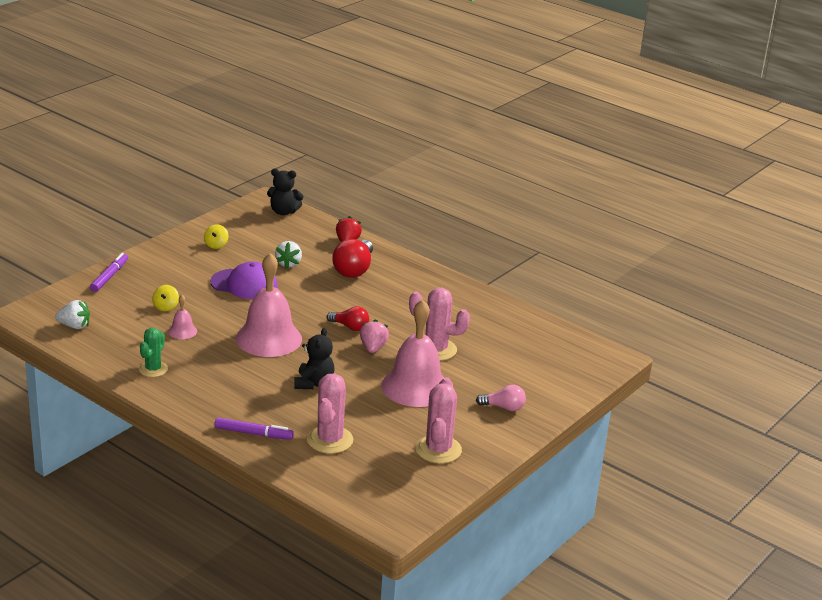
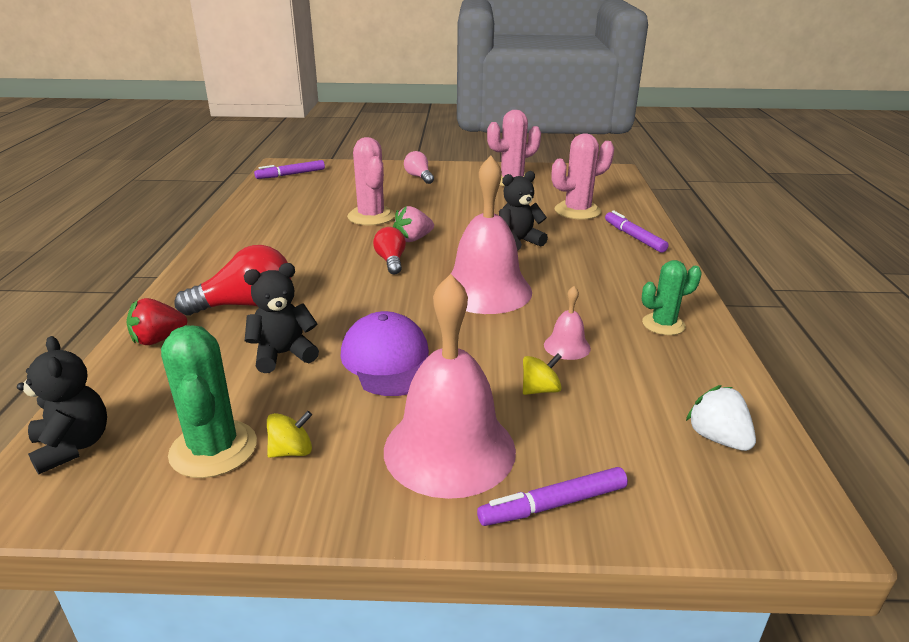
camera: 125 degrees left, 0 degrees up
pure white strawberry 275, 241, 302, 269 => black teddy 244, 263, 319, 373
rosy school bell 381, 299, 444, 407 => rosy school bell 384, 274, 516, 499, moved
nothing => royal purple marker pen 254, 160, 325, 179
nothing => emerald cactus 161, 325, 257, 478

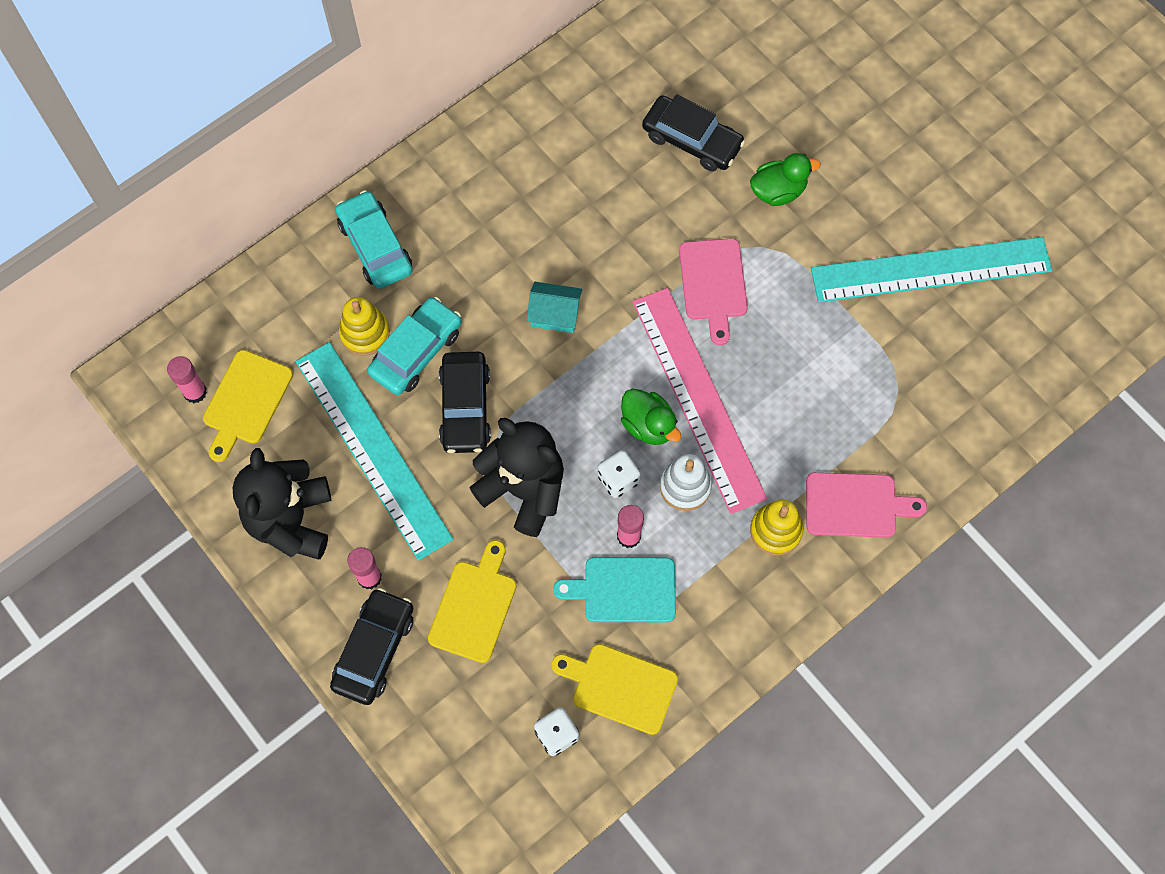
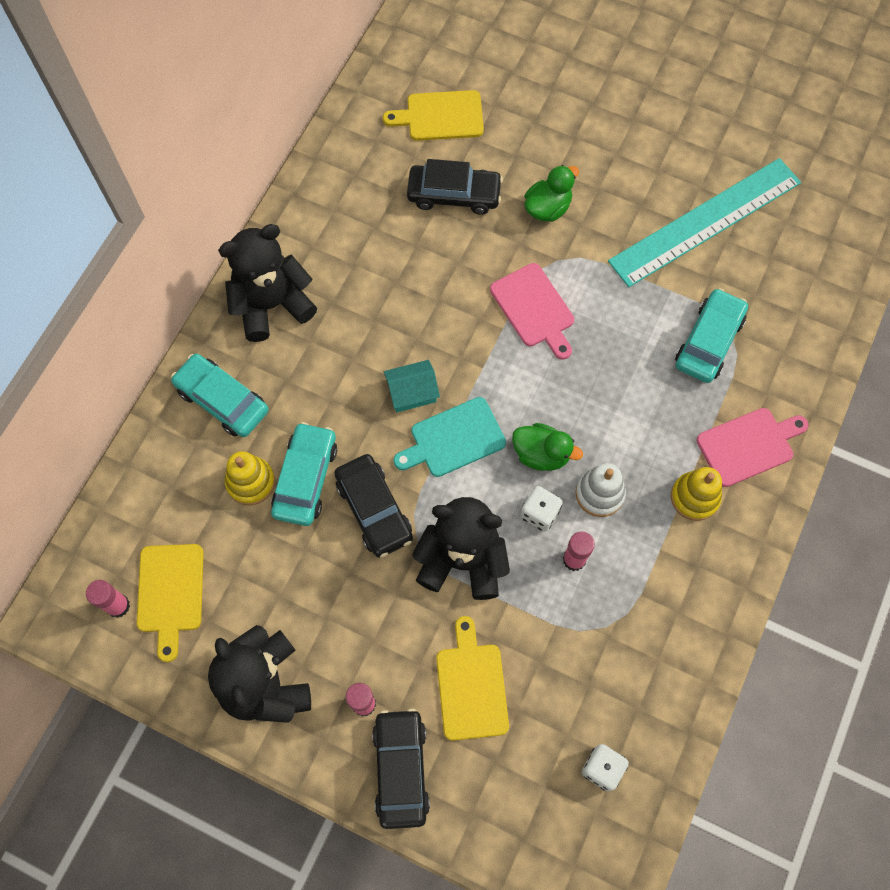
camera: 25 degrees left, 0 degrees up
rosy measuring stick 633, 288, 768, 514 => nothing
aqua measuring stick 296, 342, 453, 561 => nothing
aqua cutting board 553, 557, 676, 622 => aqua cutting board 393, 397, 506, 477, moved
bright yellow cutting board 551, 644, 678, 735 => bright yellow cutting board 383, 90, 484, 141, moved
nothing => black teddy 218, 224, 317, 342
nothing => aqua automobile 675, 288, 748, 383

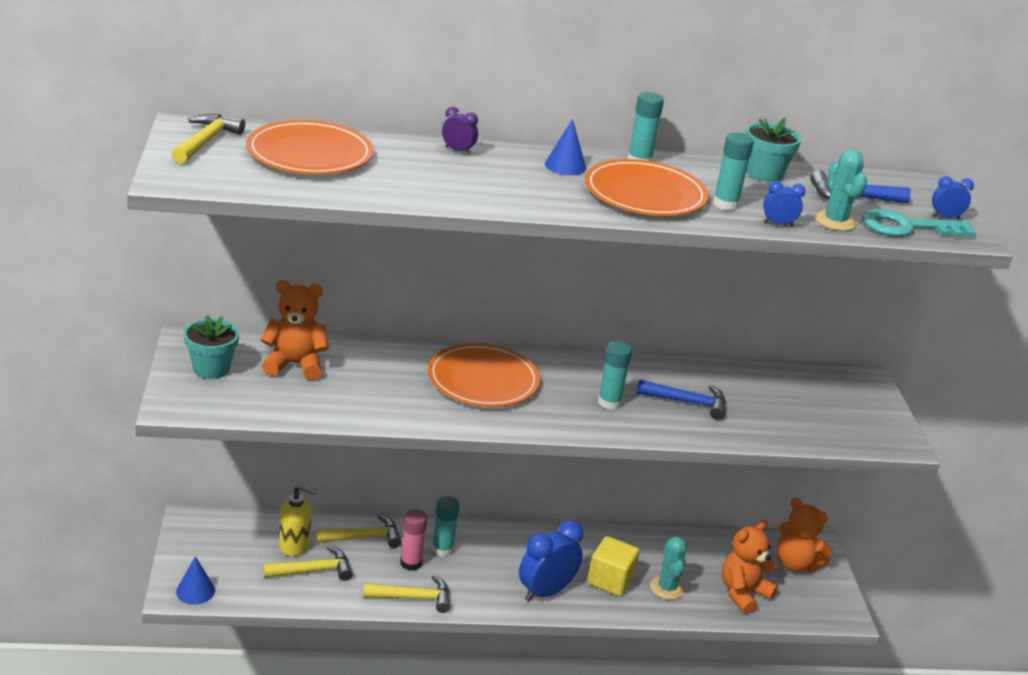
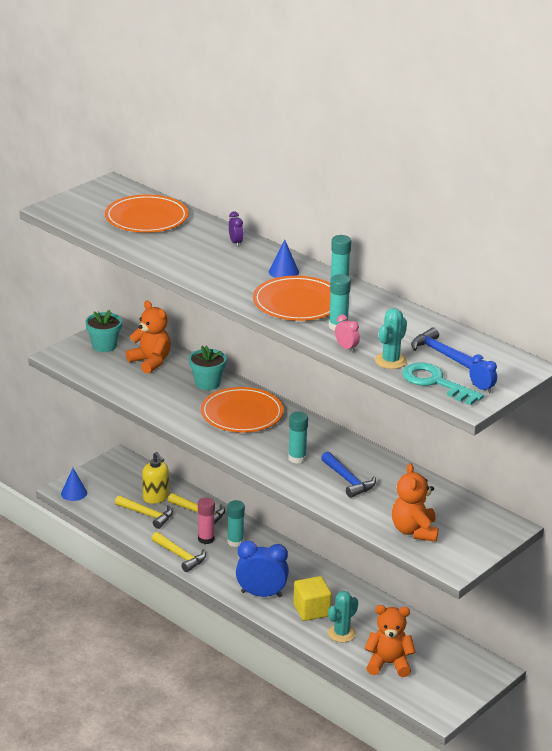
camera: 50 degrees right, 0 degrees up
bright yellow carpenter's hammer 172, 114, 245, 164 => nothing
aqua flower pot 746, 118, 802, 182 => aqua flower pot 189, 345, 227, 390, moved
blue bedside clock 763, 181, 806, 227 => rosy bedside clock 335, 315, 360, 353
orange teddy 777, 498, 833, 572 => orange teddy 392, 463, 438, 542, moved

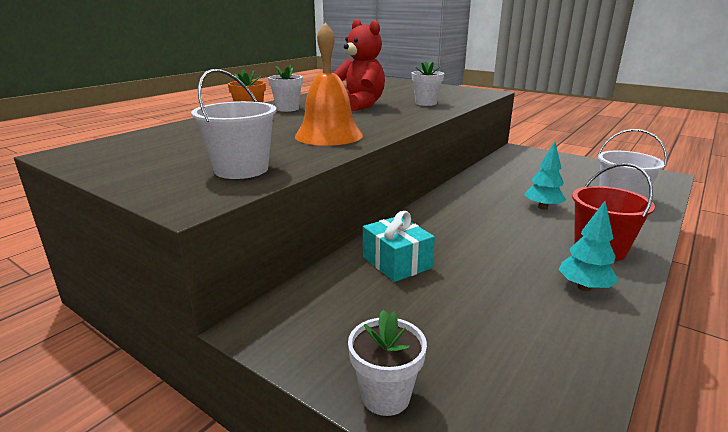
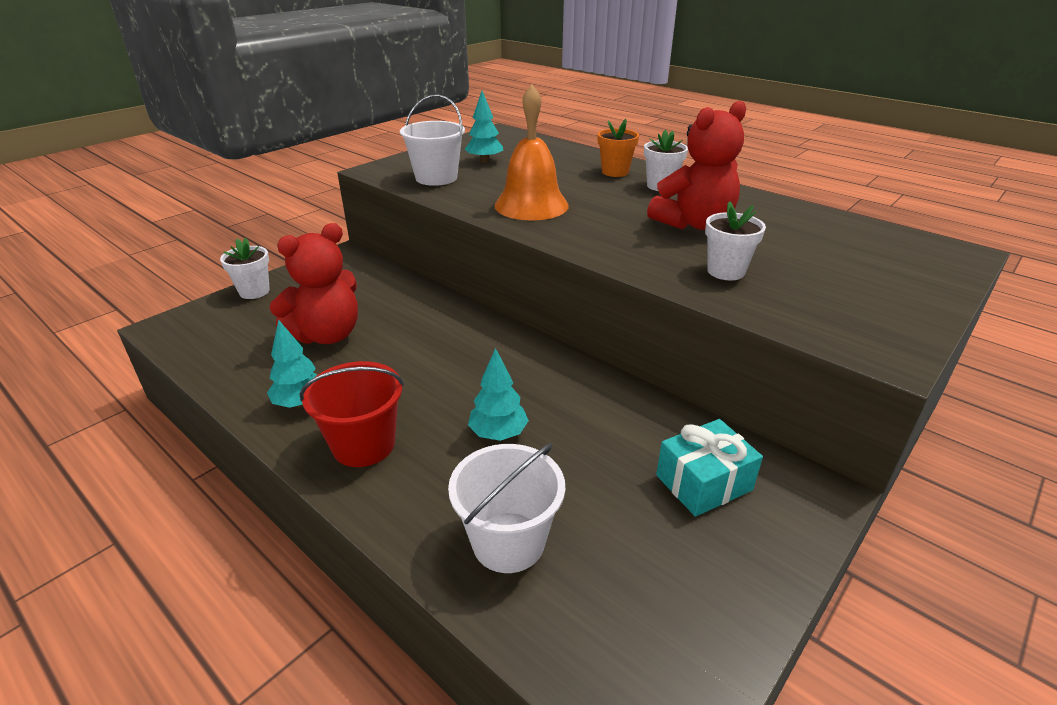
camera: 95 degrees right, 10 degrees up
aqua gift 363, 211, 435, 282 => aqua gift 656, 419, 763, 517, moved
nothing => aqua tree 465, 91, 503, 163
nothing => scarlet teddy 270, 223, 358, 344

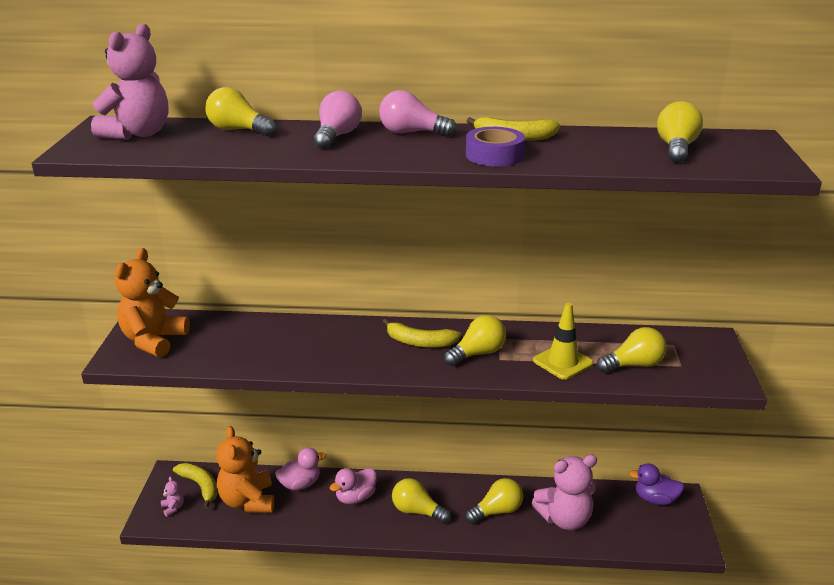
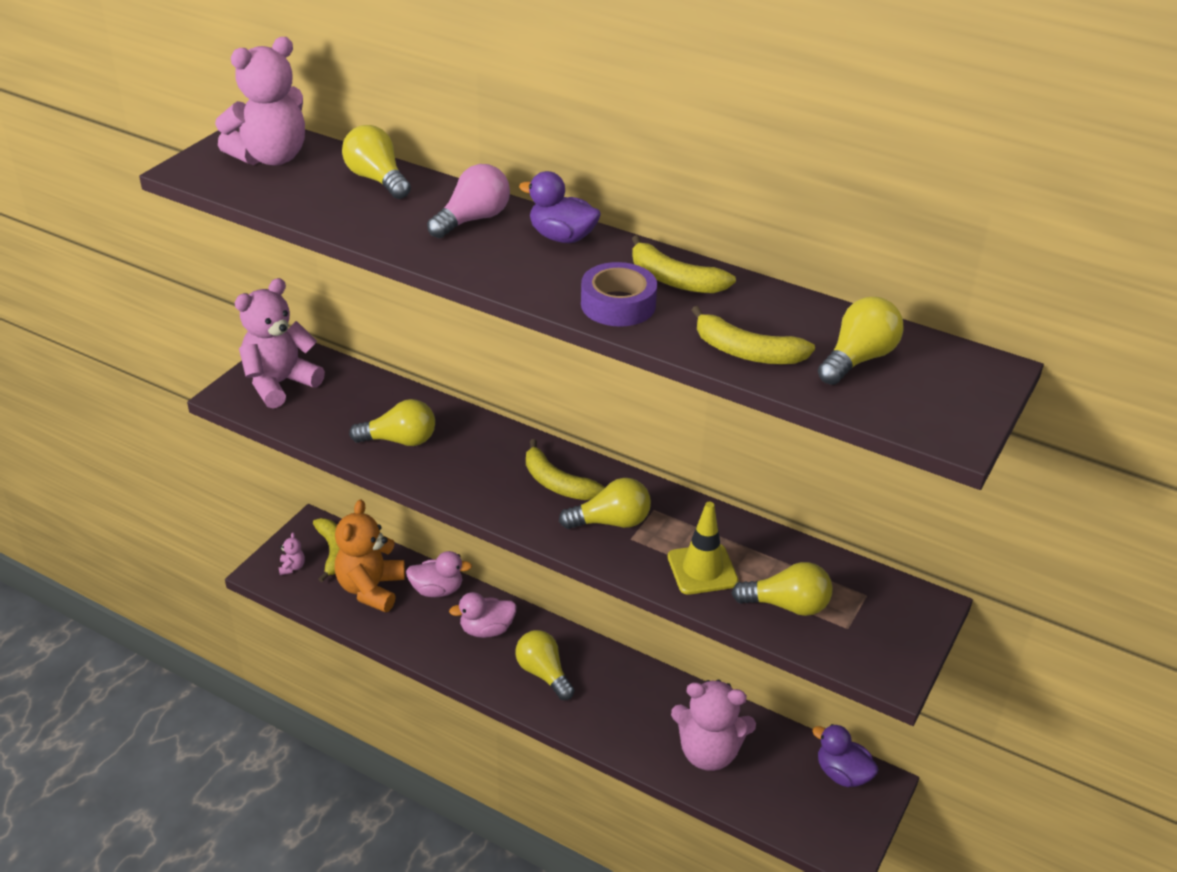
camera: 25 degrees right, 10 degrees up
rosy bulb 379, 90, 457, 136 => royal purple toy duck 519, 171, 601, 243
orange teddy 115, 248, 190, 357 => rosy teddy 235, 278, 325, 409
bright yellow bulb 465, 478, 523, 524 => bright yellow bulb 349, 399, 435, 446, moved
nothing => bright yellow banana fruit 691, 306, 815, 364

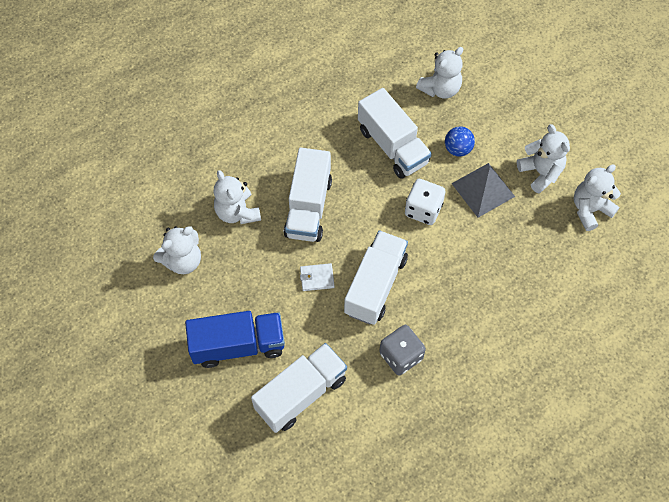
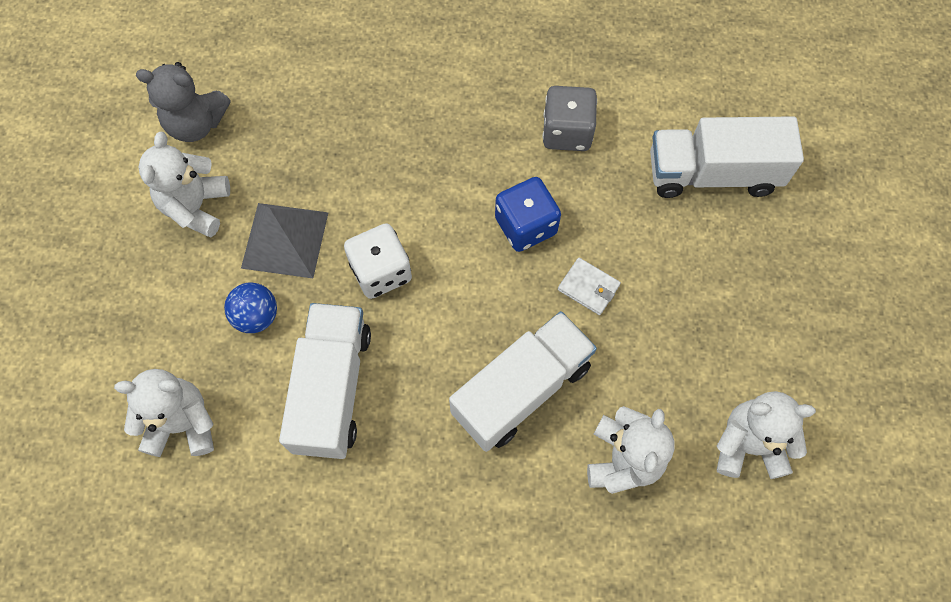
camera: 140 degrees left, 5 degrees up
pure white teddy 574, 164, 621, 231 => gray teddy 136, 62, 231, 142
pure white truck 344, 230, 408, 325 => blue die 495, 177, 561, 252
blue truck 185, 311, 285, 368 => nothing

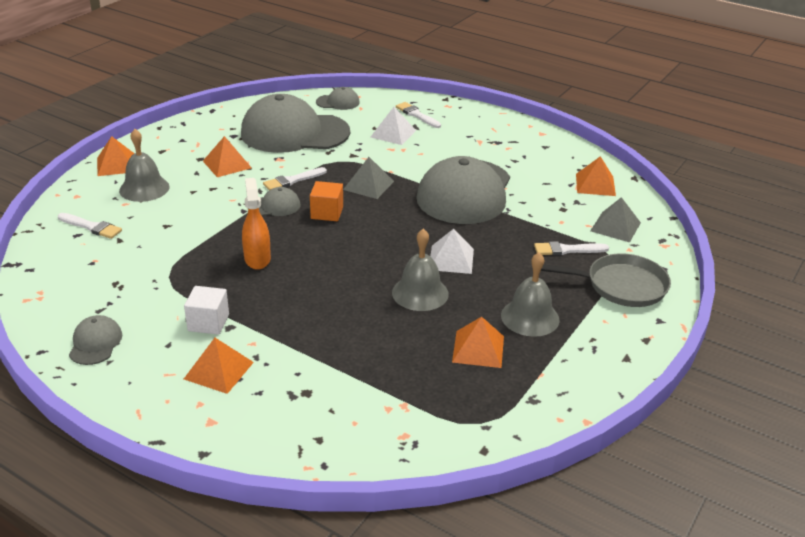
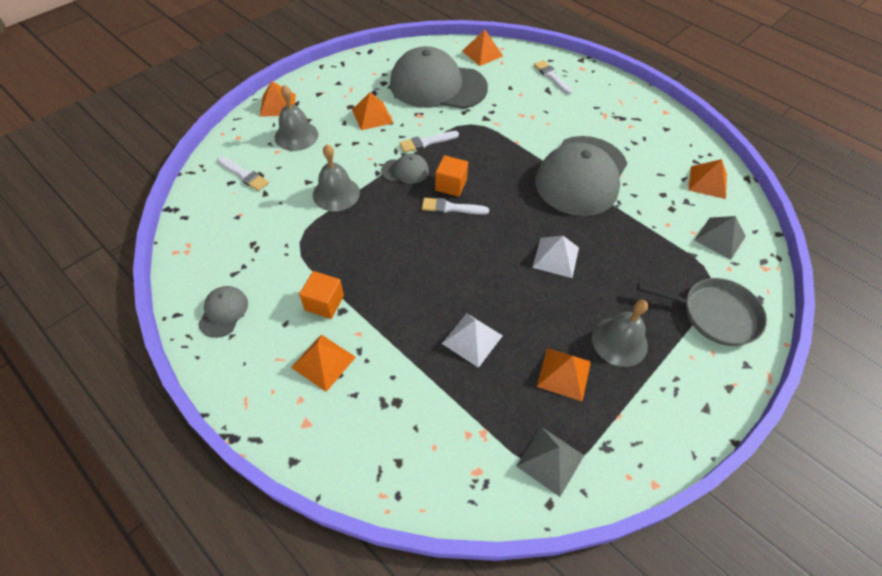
camera: 10 degrees right, 20 degrees up
gray baseball cap 316, 87, 360, 110 => orange solid pyramid 462, 30, 503, 66
pure white solid pyramid 371, 107, 416, 145 => pure white solid pyramid 442, 313, 503, 368, moved
gray solid pyramid 343, 157, 394, 199 => gray solid pyramid 516, 427, 584, 497, moved
orange spray cleaner 242, 178, 271, 270 => nothing
gray school bell 392, 229, 449, 311 => gray school bell 313, 144, 360, 211, moved
pure white brush 534, 241, 609, 256 => pure white brush 422, 198, 489, 215, moved
pure white block 184, 286, 229, 335 => orange block 299, 271, 344, 319

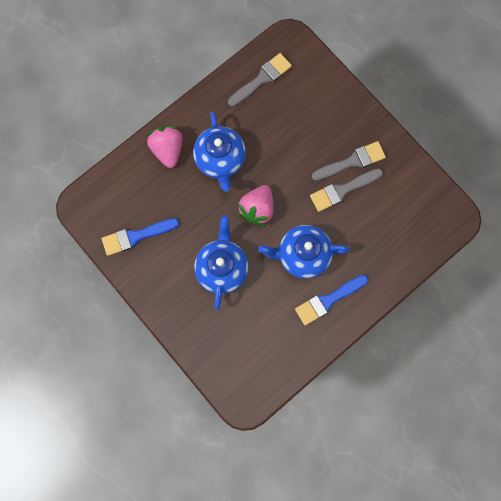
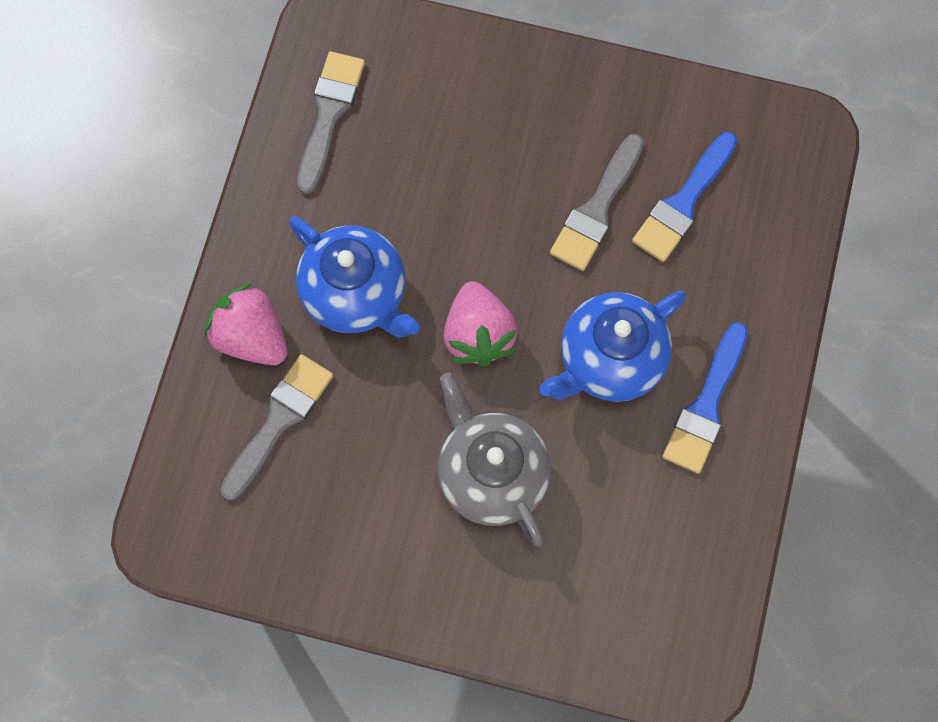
camera: 35 degrees left, 5 degrees down
gray brush 311, 141, 386, 181 => gray brush 220, 354, 334, 500, moved
blue china teapot 194, 215, 249, 310 => gray china teapot 438, 373, 551, 546
blue brush 101, 218, 179, 256 => blue brush 632, 132, 737, 262, moved

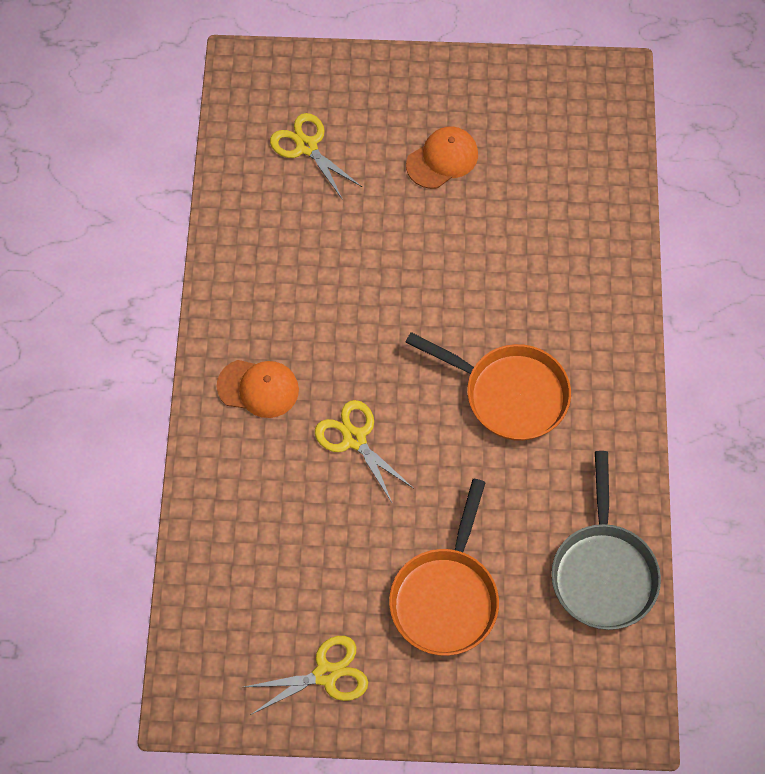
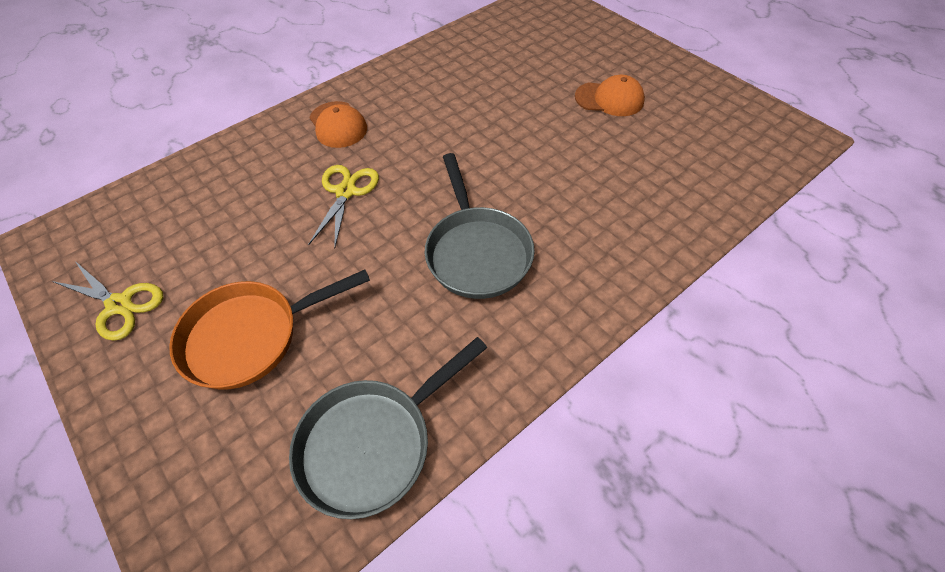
camera: 50 degrees right, 10 degrees down
bright yellow pair of scissors 270, 113, 362, 200 => nothing
orange skillet 405, 332, 571, 441 => gray skillet 425, 153, 535, 299

